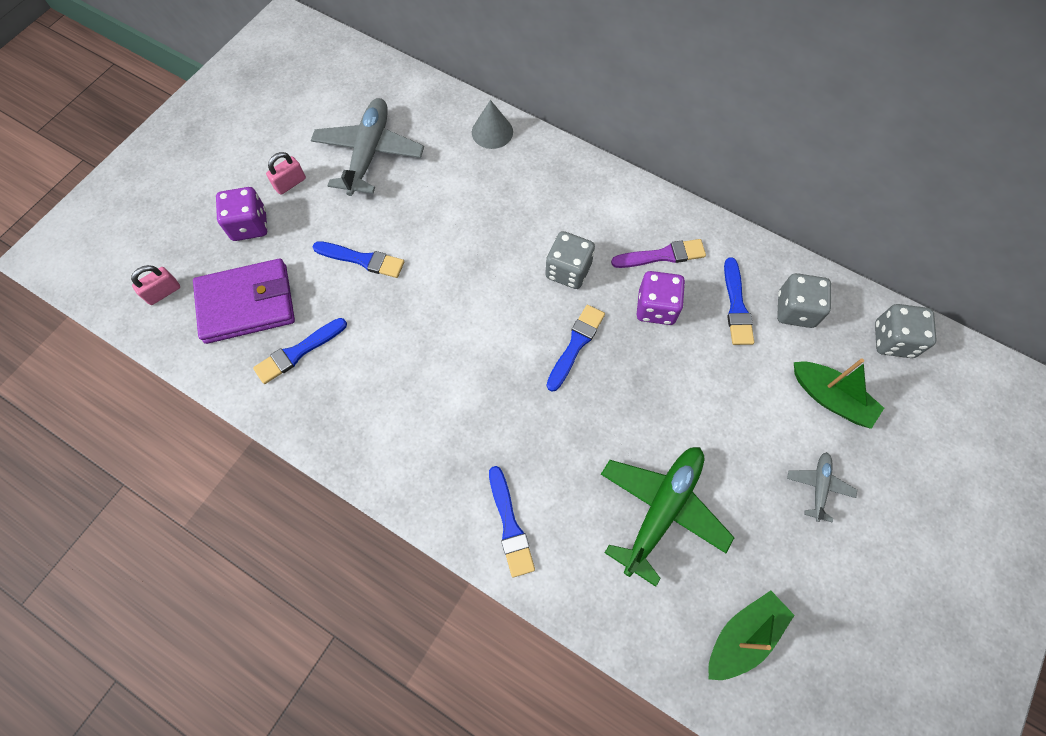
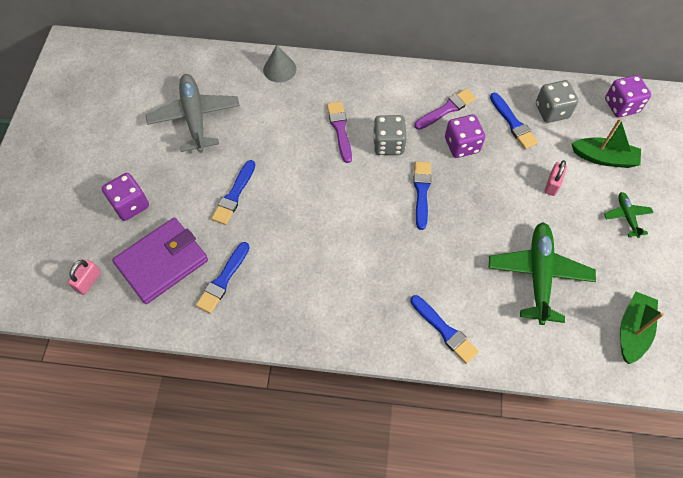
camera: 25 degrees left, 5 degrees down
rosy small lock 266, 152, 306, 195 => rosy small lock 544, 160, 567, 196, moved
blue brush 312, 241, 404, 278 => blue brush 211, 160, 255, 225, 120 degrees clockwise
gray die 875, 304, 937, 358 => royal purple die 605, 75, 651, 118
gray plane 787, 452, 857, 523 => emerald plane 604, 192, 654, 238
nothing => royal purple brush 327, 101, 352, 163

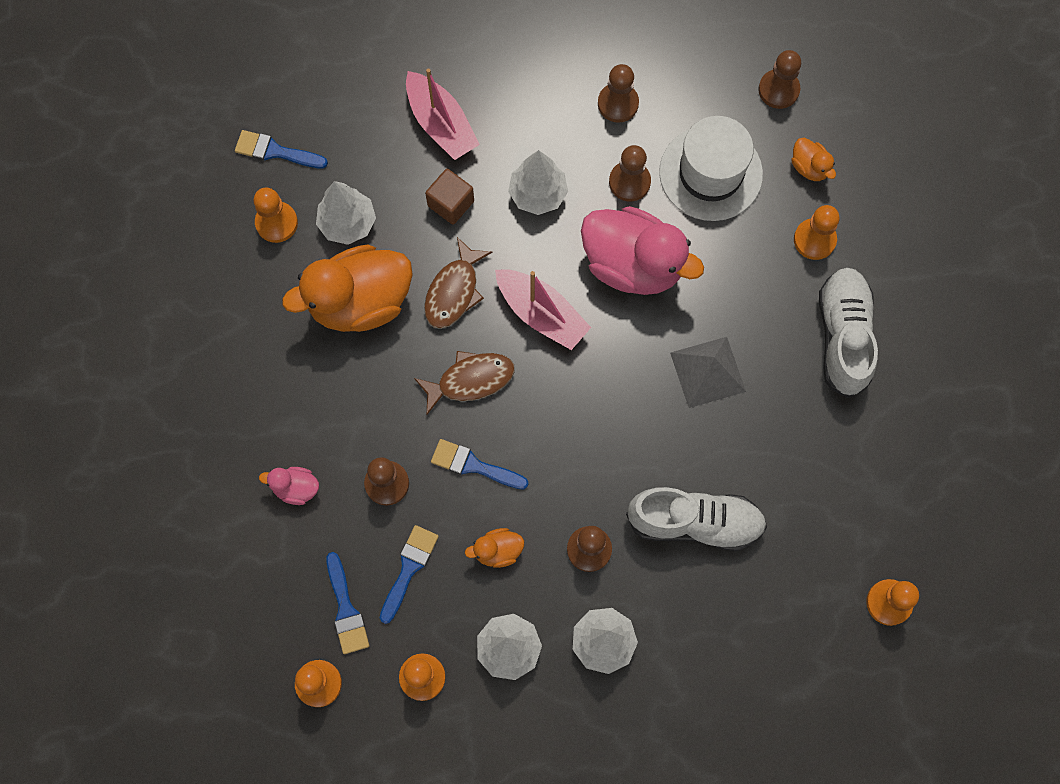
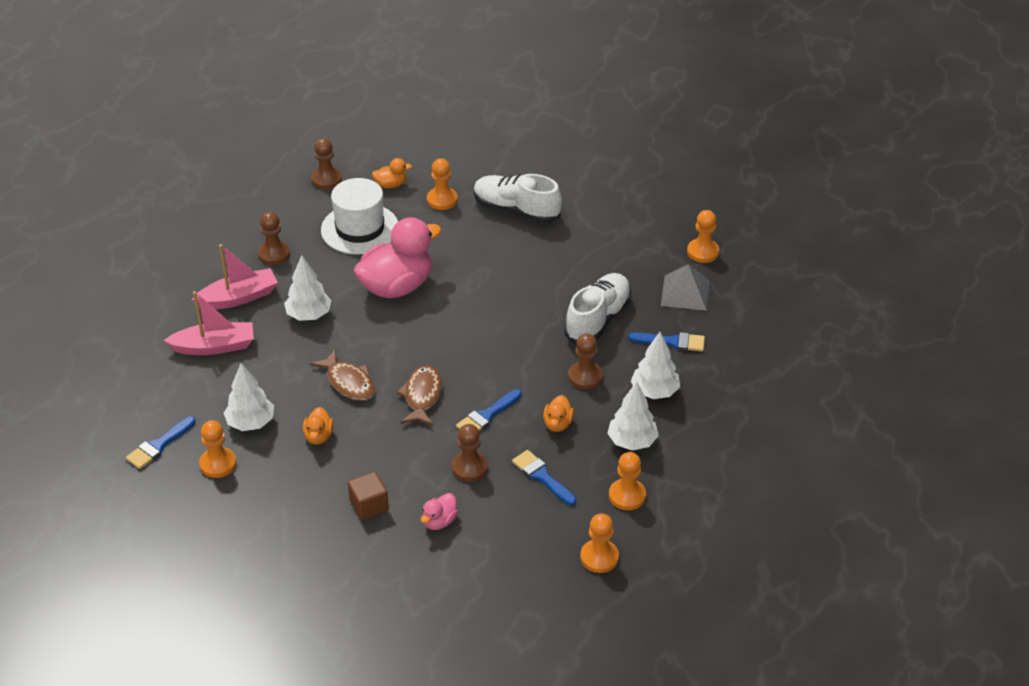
camera: 65 degrees left, 30 degrees down
dark brown pawn 609, 145, 651, 202 => nothing
dark brown block 425, 169, 474, 225 => dark brown block 348, 472, 389, 520, moved
orange toy duck 282, 245, 413, 332 => orange toy duck 303, 407, 334, 445, x0.44
rosy sailboat 495, 269, 591, 350 => rosy sailboat 192, 244, 278, 309, moved
gray solid pyramid 670, 337, 746, 408 => gray solid pyramid 661, 264, 710, 311, moved
blue brush 326, 552, 369, 654 => blue brush 628, 332, 705, 351, moved

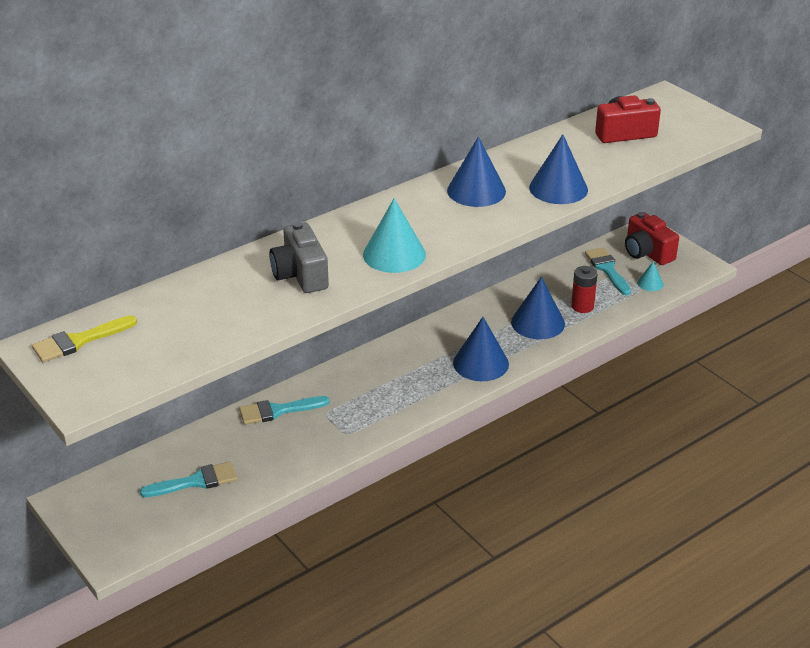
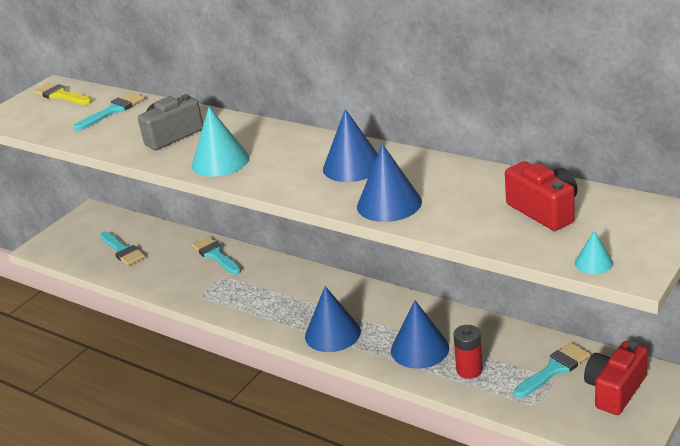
camera: 75 degrees right, 5 degrees down
aqua cone shape 637, 261, 663, 291 => aqua cone shape 575, 231, 613, 274, moved
nothing => aqua brush 74, 92, 145, 131

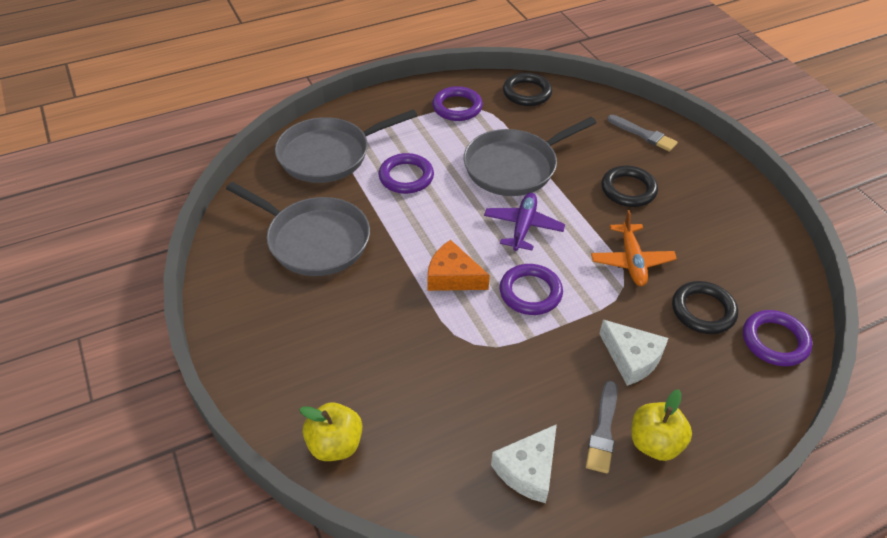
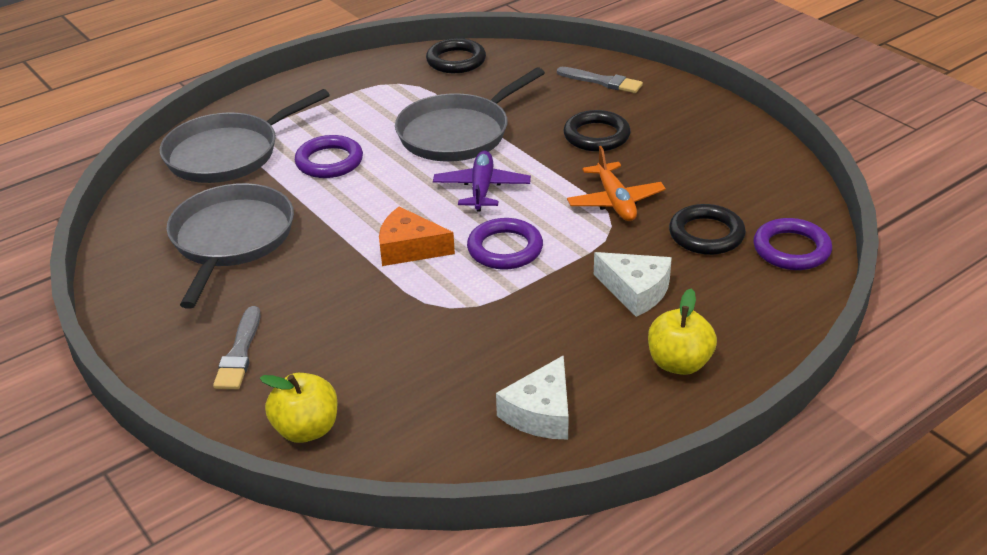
camera: 10 degrees left, 10 degrees down
royal purple ring 432, 86, 483, 121 => nothing
gray skillet 226, 182, 370, 276 => gray skillet 167, 183, 294, 309, 105 degrees counterclockwise
gray brush 586, 381, 617, 474 => gray brush 213, 306, 261, 389, moved

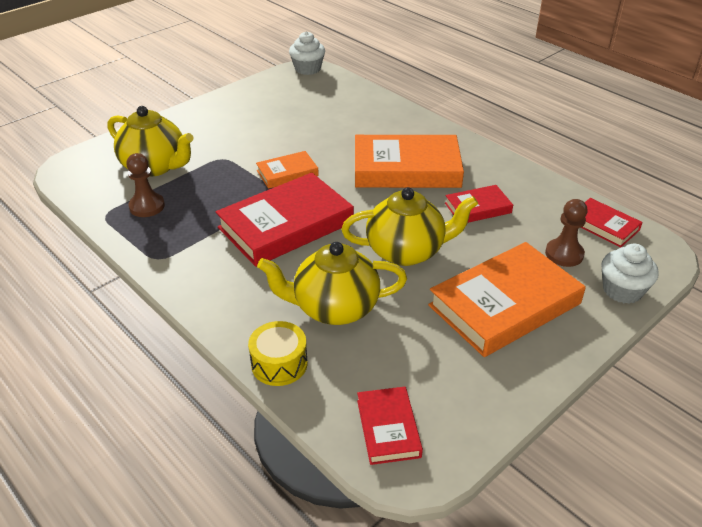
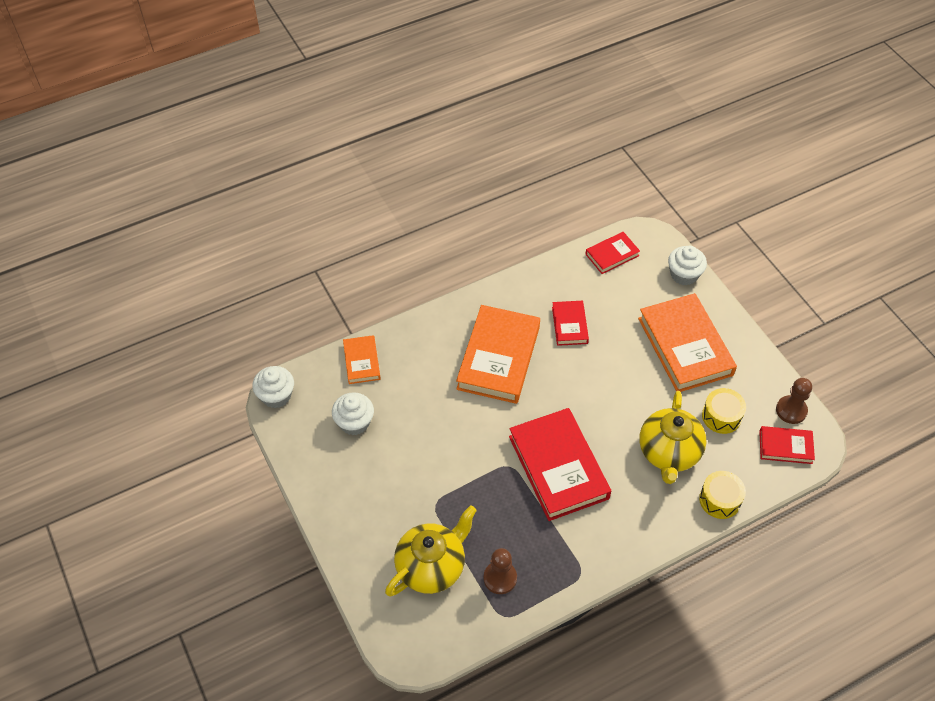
camera: 75 degrees left, 15 degrees up
orange hardcover 256, 151, 319, 189 => orange hardcover 343, 335, 381, 384, moved
bright yellow china teapot 341, 187, 478, 266 => nothing
dark brown pawn 545, 199, 588, 267 => dark brown pawn 776, 378, 812, 424, moved
nothing => bright yellow snare drum 702, 388, 746, 434
nothing => pure white muffin 332, 392, 374, 435

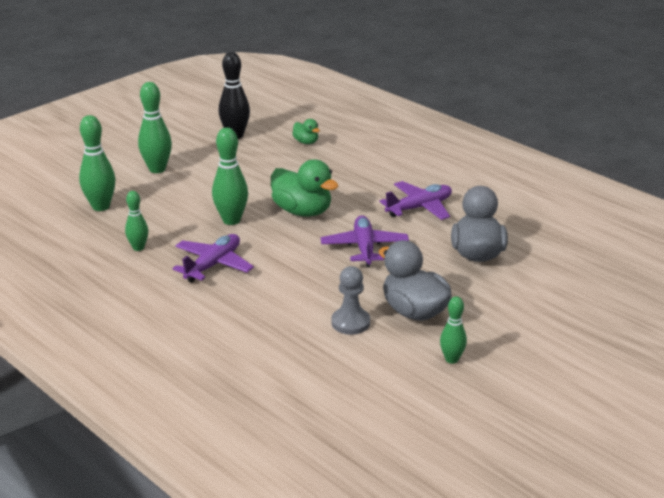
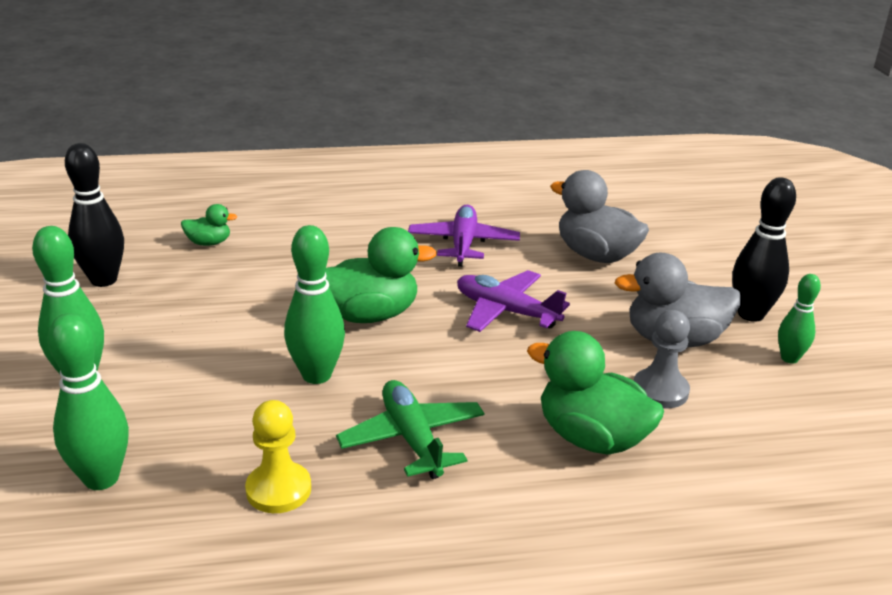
camera: 55 degrees left, 0 degrees up
emerald bowling pin 125, 191, 148, 251 => bright yellow pawn 245, 400, 311, 513
royal purple plane 173, 234, 254, 283 => emerald plane 336, 380, 485, 479
nothing => black bowling pin 732, 177, 796, 322
nothing => emerald toy duck 527, 331, 664, 455

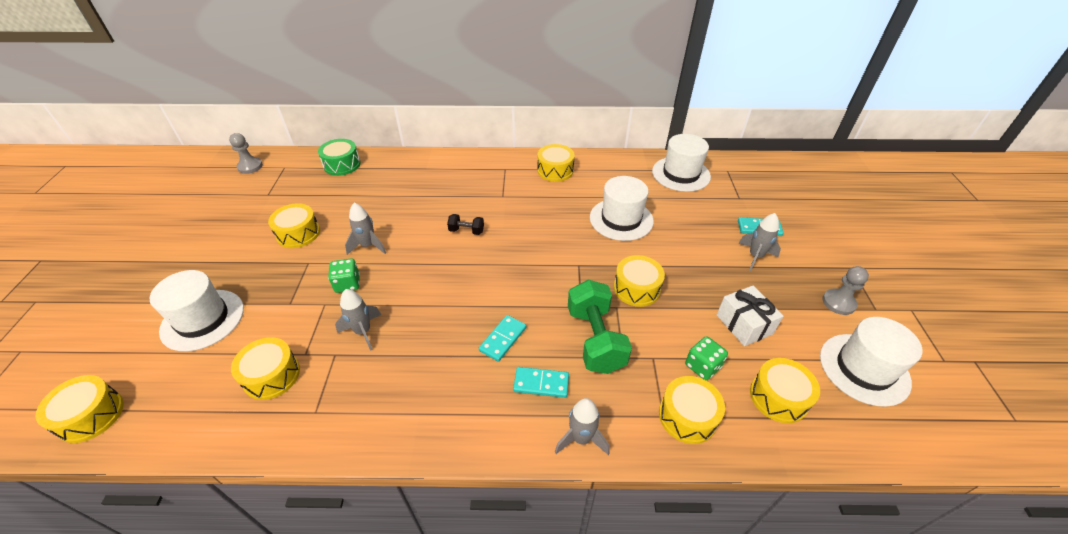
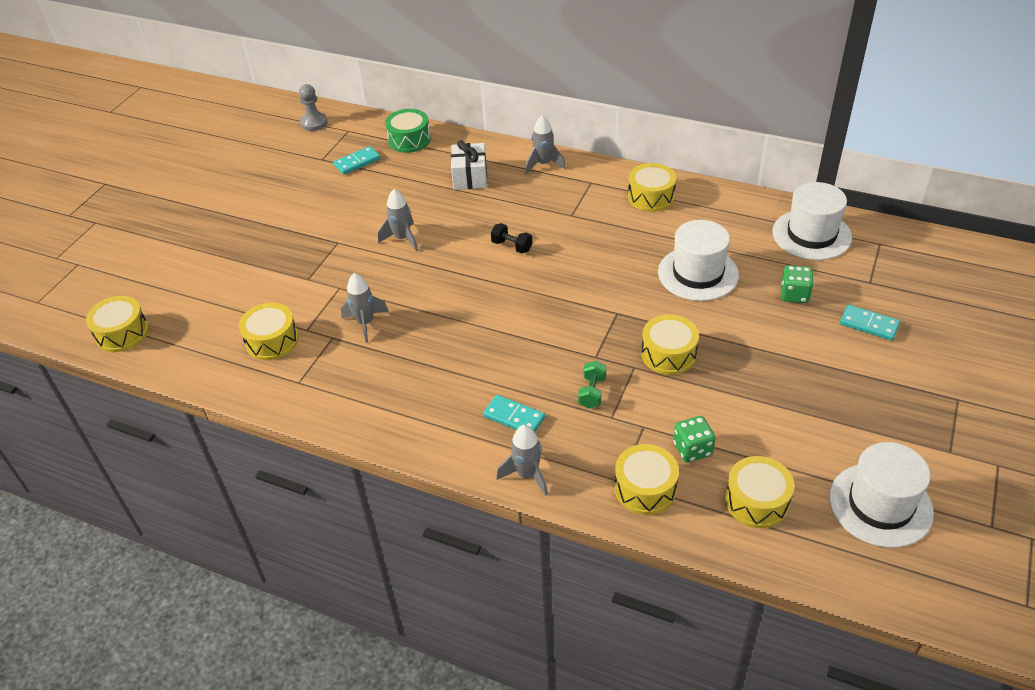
camera: 25 degrees right, 0 degrees up
bright yellow snare drum 268, 203, 320, 248 => nothing
gray toy rocket 738, 213, 781, 271 => gray toy rocket 525, 115, 566, 174, moved
emerald die 328, 259, 360, 293 => emerald die 781, 265, 814, 303, moved
gray pawn 822, 266, 869, 315 => nothing
pure white tall hat 149, 270, 244, 352 => nothing
emerald dumbbell 568, 280, 632, 374 => emerald dumbbell 578, 361, 606, 408, x0.47
pure white gift 717, 286, 783, 346 => pure white gift 451, 140, 487, 190, moved
aqua domino 479, 315, 526, 362 => aqua domino 333, 146, 381, 175, moved

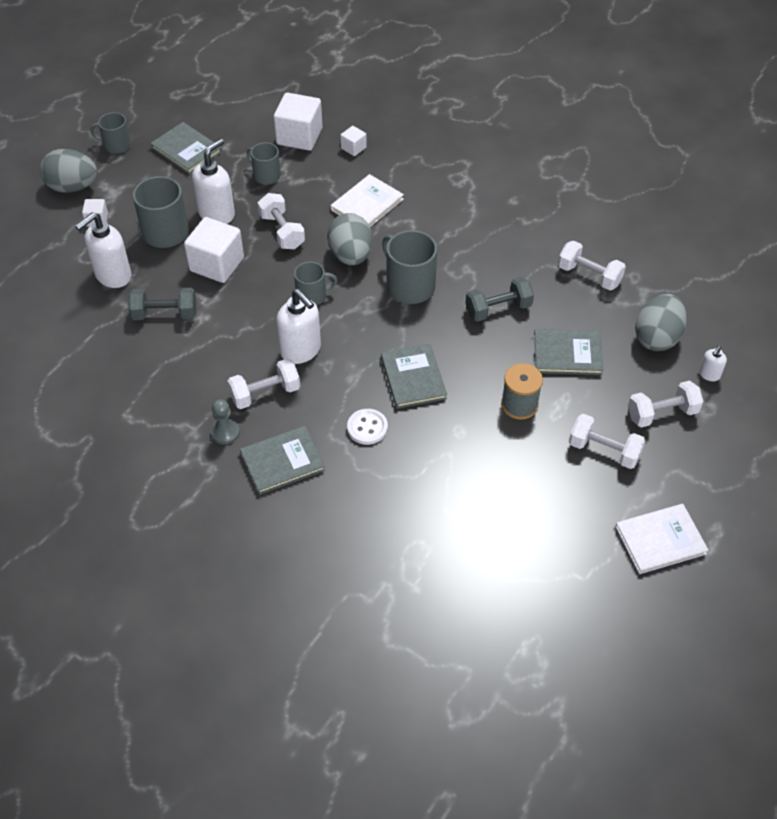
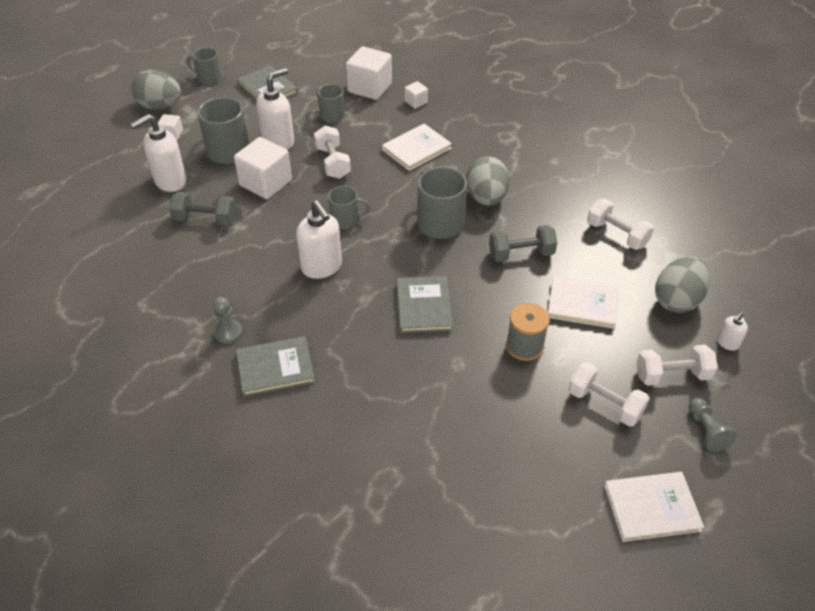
camera: 10 degrees right, 5 degrees down
gray egg shape 327, 213, 373, 265 => gray egg shape 466, 156, 510, 206, moved
gray hardcover 534, 329, 603, 375 => pure white hardcover 548, 276, 619, 329
pure white dumbbell 227, 359, 300, 409 => nothing
pure white sewing button 347, 409, 388, 445 => nothing
nothing => gray pawn 689, 398, 736, 452

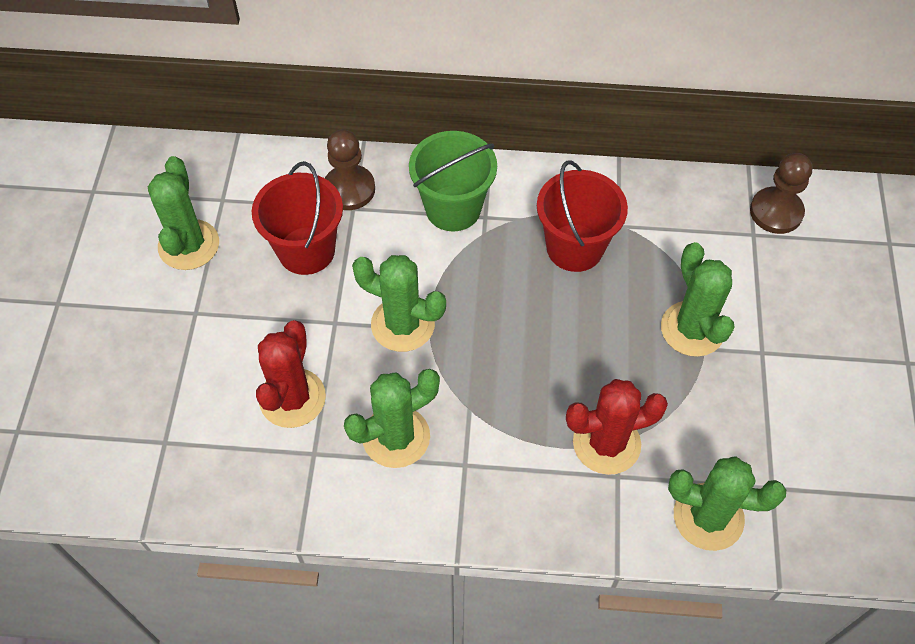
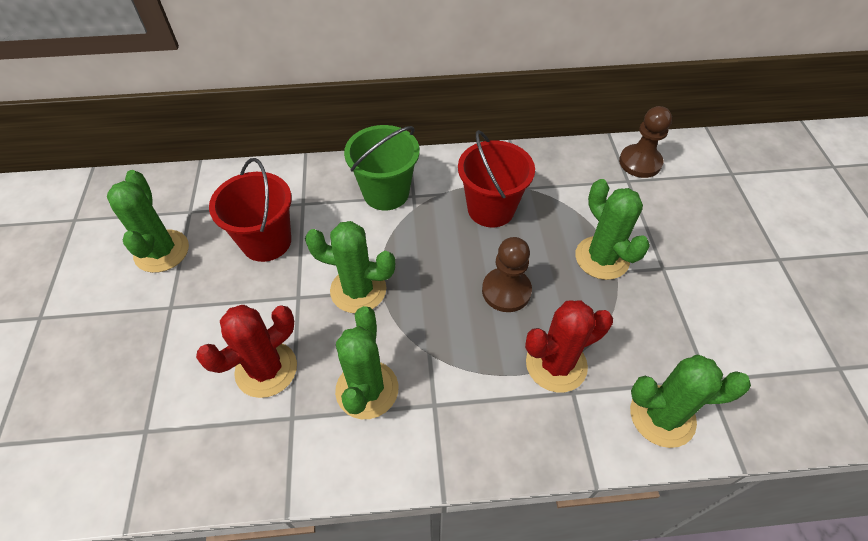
camera: 10 degrees left, 5 degrees down
dark brown pawn 325, 129, 375, 210 => dark brown pawn 482, 237, 532, 312, moved
scarlet cactus 256, 320, 326, 428 => scarlet cactus 196, 305, 297, 398, 45 degrees clockwise
emerald cactus 344, 369, 440, 468 => emerald cactus 335, 306, 398, 419, 45 degrees counterclockwise

